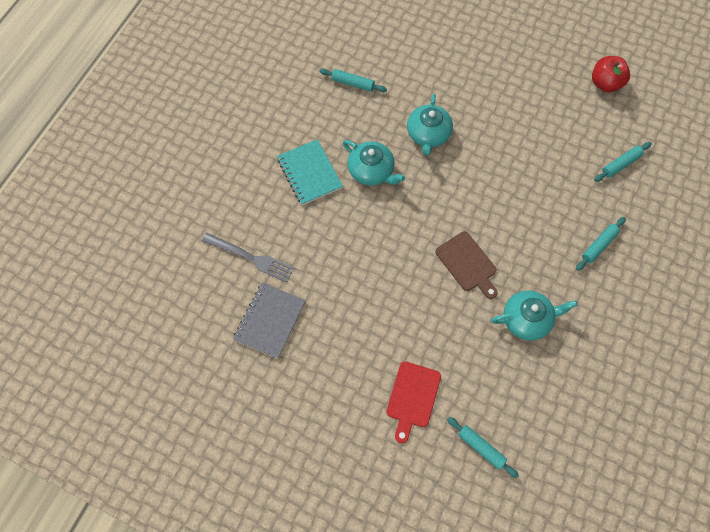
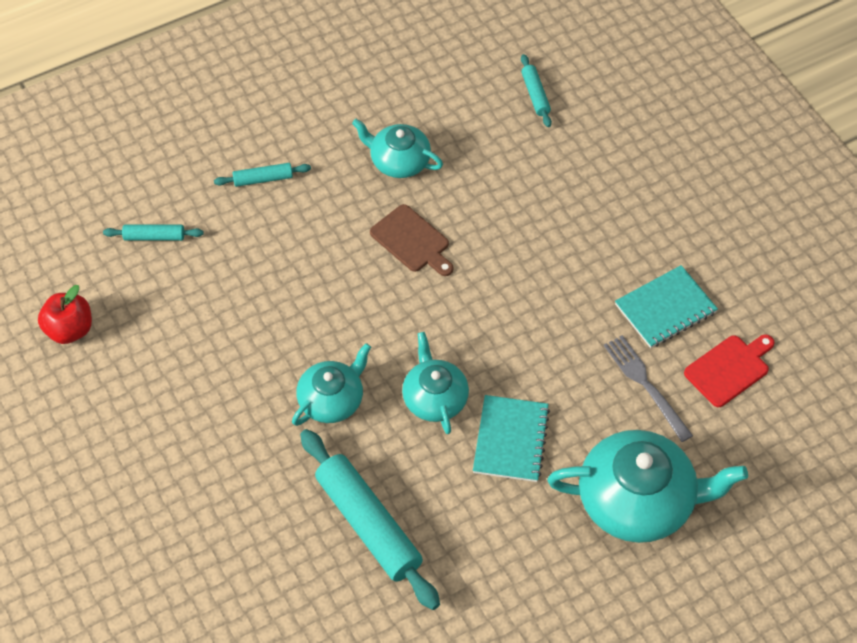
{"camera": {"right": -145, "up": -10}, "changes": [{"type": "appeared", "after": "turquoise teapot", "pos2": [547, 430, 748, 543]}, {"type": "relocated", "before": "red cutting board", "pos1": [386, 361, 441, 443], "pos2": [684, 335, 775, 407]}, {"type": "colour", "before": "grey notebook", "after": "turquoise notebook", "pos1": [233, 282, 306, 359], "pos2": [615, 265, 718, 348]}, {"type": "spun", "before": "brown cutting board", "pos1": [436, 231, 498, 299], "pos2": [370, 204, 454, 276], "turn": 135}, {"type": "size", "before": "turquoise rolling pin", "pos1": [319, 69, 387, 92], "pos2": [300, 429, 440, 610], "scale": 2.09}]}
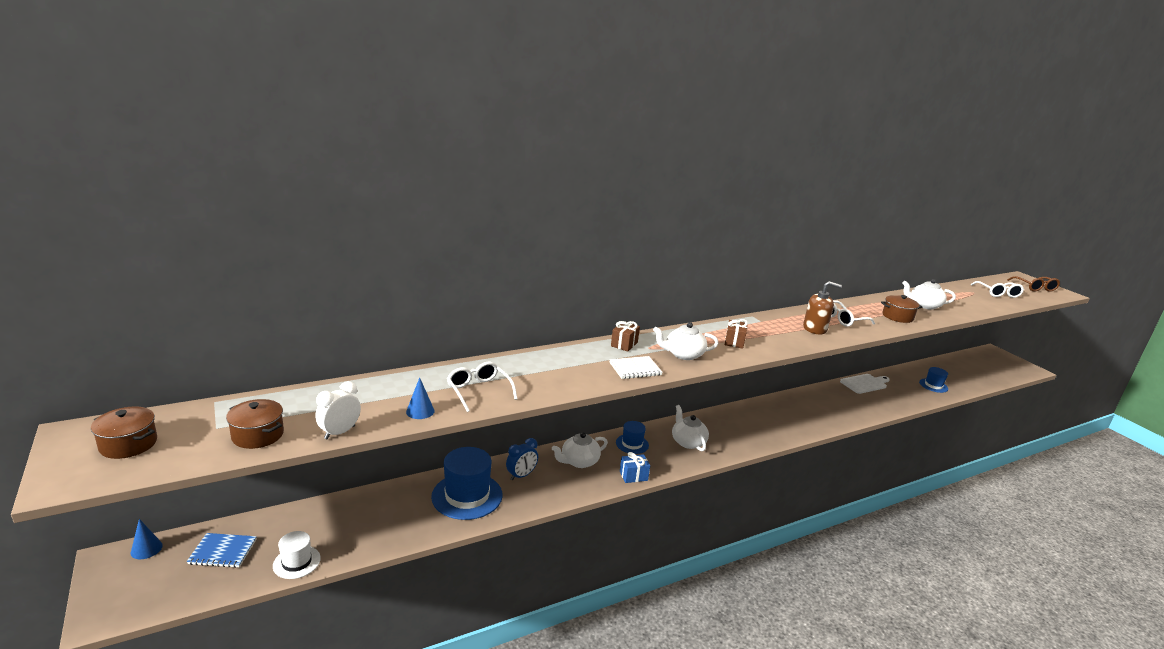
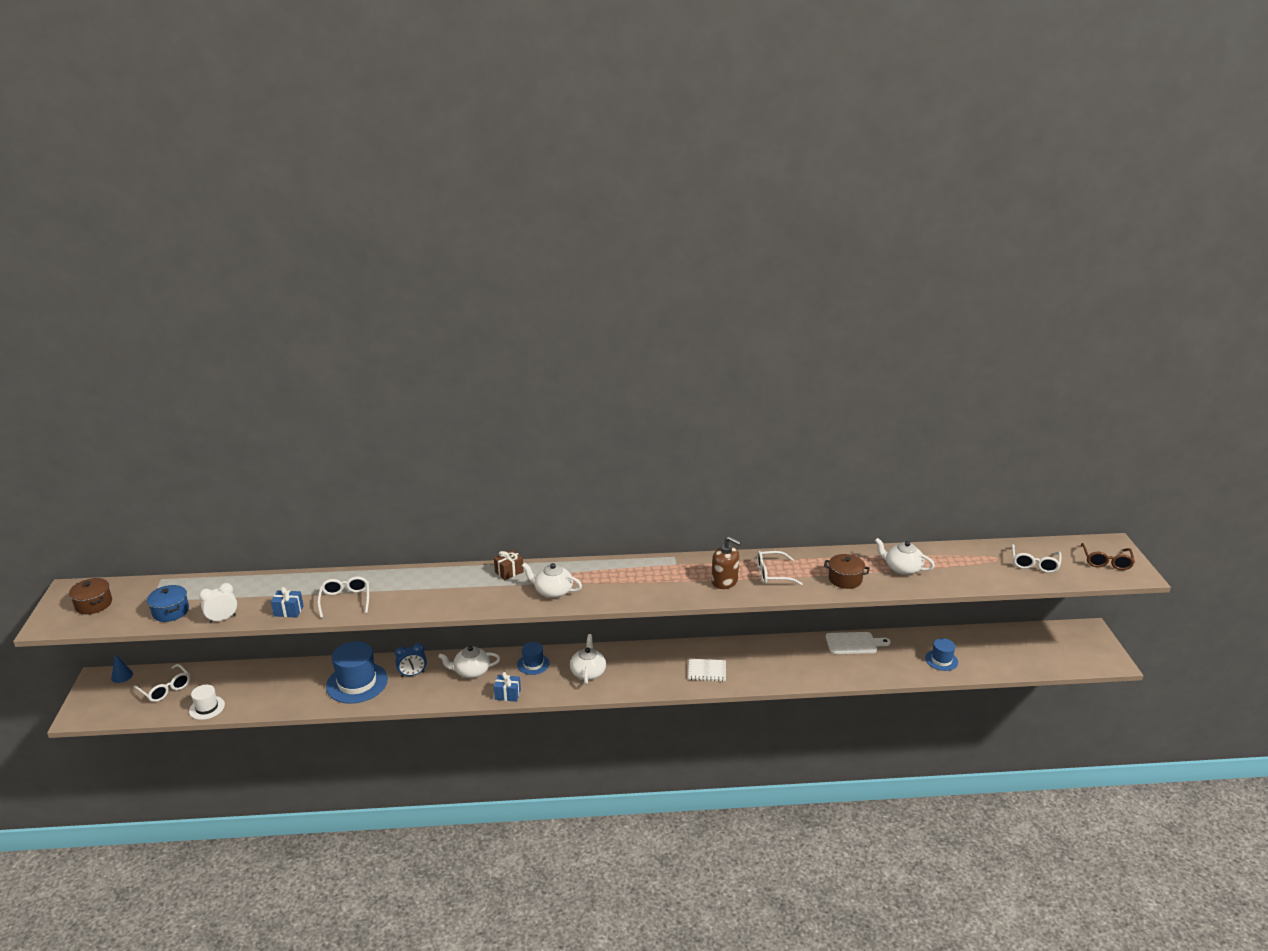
{"camera": {"right": 25, "up": 5}, "changes": [{"type": "missing", "before": "brown gift", "pos1": [725, 319, 748, 349]}, {"type": "relocated", "before": "white notebook", "pos1": [610, 356, 663, 379], "pos2": [688, 659, 726, 682]}, {"type": "exchanged", "before": "blue notebook", "after": "white glasses", "pos1": [187, 533, 257, 568], "pos2": [133, 664, 190, 702]}, {"type": "exchanged", "before": "blue cone", "after": "blue gift", "pos1": [406, 377, 435, 419], "pos2": [271, 587, 304, 617]}, {"type": "colour", "before": "brown pot", "after": "blue pot", "pos1": [226, 399, 284, 449], "pos2": [147, 585, 189, 622]}]}
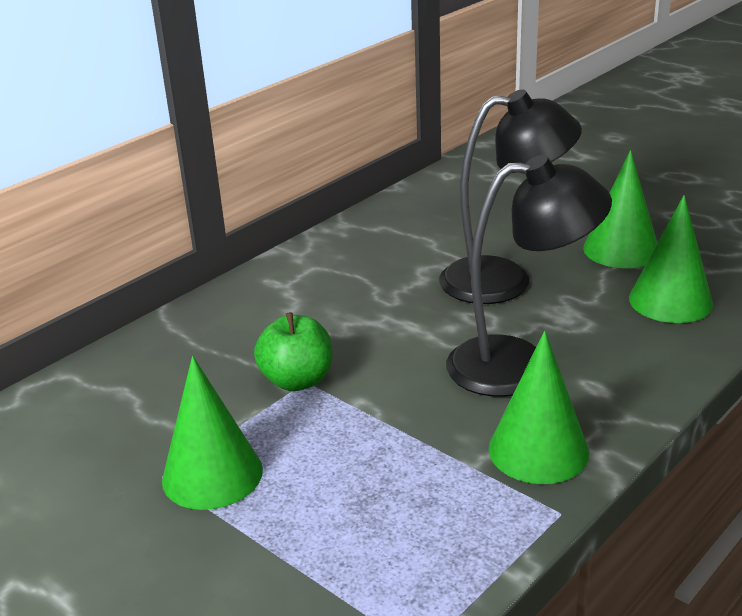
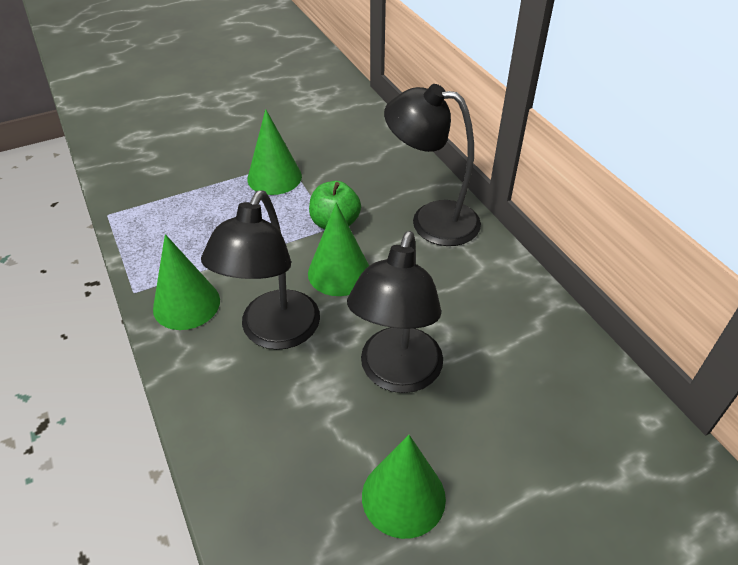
{"camera": {"right": 110, "up": 15}, "changes": [{"type": "appeared", "after": "black lamp", "pos2": [384, 84, 481, 246]}, {"type": "relocated", "before": "green cone", "pos1": [629, 195, 713, 323], "pos2": [308, 203, 369, 296]}]}
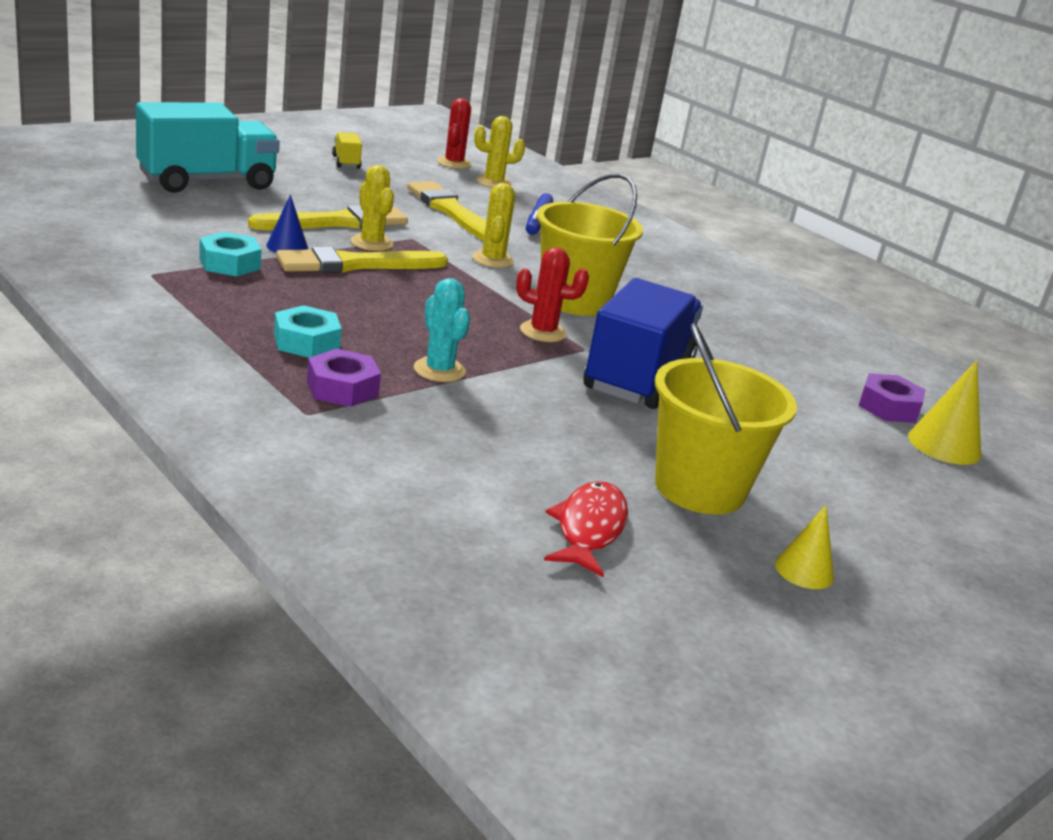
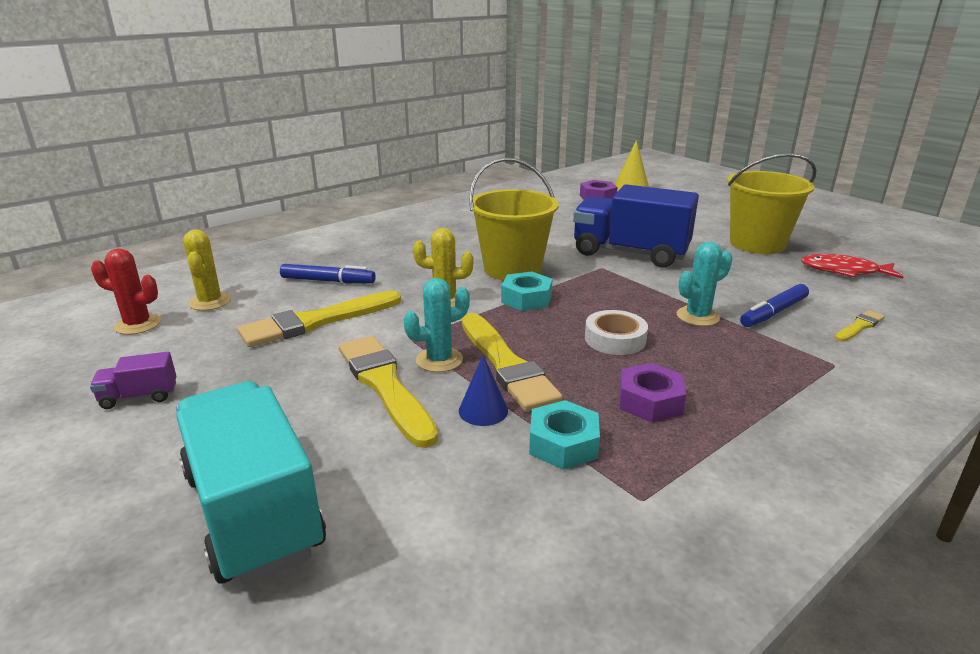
{"camera": {"right": -85, "up": 0}, "changes": [{"type": "missing", "before": "red cactus", "pos1": [516, 247, 589, 342]}, {"type": "missing", "before": "yellow cone", "pos1": [775, 505, 834, 589]}, {"type": "appeared", "after": "white tape", "pos2": [585, 310, 648, 355]}, {"type": "appeared", "after": "blue marker", "pos2": [740, 284, 809, 327]}, {"type": "appeared", "after": "yellow brush", "pos2": [835, 310, 885, 342]}, {"type": "relocated", "before": "turquoise nut", "pos1": [274, 305, 342, 358], "pos2": [501, 271, 552, 311]}, {"type": "relocated", "before": "purple nut", "pos1": [307, 349, 381, 407], "pos2": [619, 363, 686, 423]}, {"type": "colour", "before": "yellow truck", "after": "purple truck", "pos1": [332, 132, 362, 169], "pos2": [90, 352, 176, 409]}, {"type": "colour", "before": "yellow cactus", "after": "turquoise cactus", "pos1": [351, 165, 394, 251], "pos2": [403, 278, 470, 372]}]}
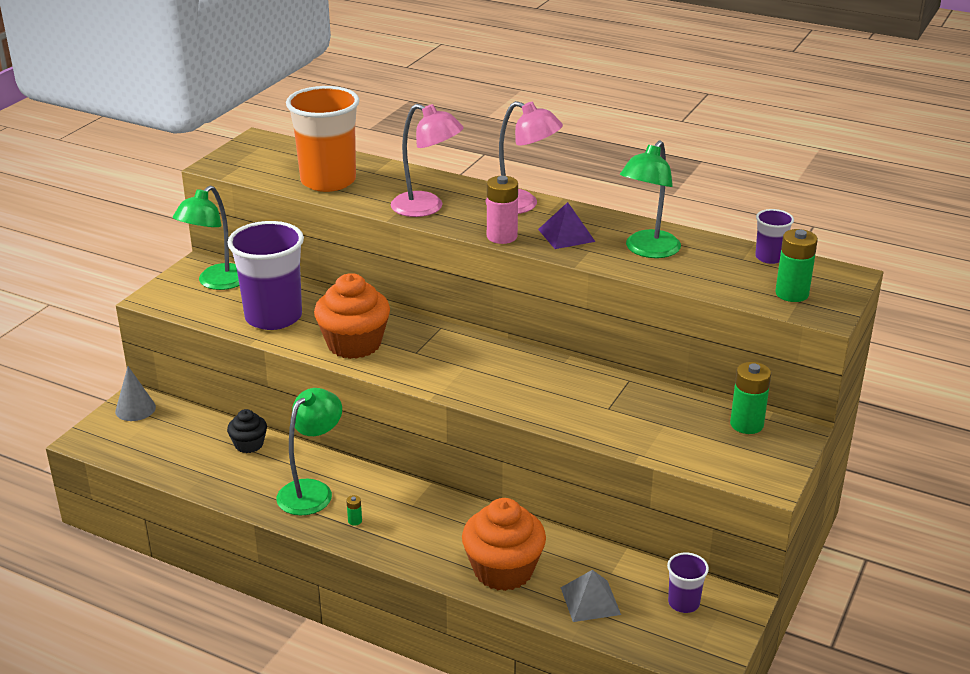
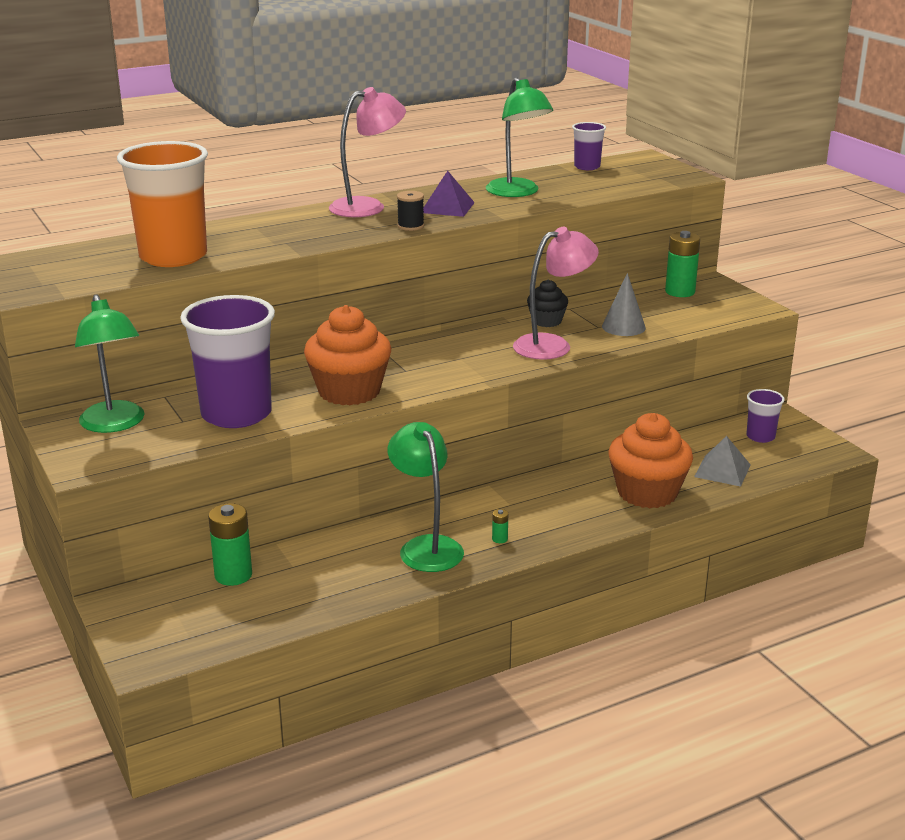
{"camera": {"right": -55, "up": -5}, "changes": [{"type": "relocated", "before": "grey cone", "pos1": [115, 366, 156, 421], "pos2": [602, 273, 646, 336]}, {"type": "relocated", "before": "black cupcake", "pos1": [227, 409, 267, 453], "pos2": [527, 280, 568, 327]}, {"type": "relocated", "before": "pink lamp", "pos1": [391, 104, 464, 217], "pos2": [513, 227, 599, 360]}, {"type": "relocated", "before": "green battery", "pos1": [775, 229, 818, 302], "pos2": [208, 503, 252, 586]}, {"type": "exchanged", "before": "pink battery", "after": "black spool", "pos1": [487, 176, 518, 244], "pos2": [397, 191, 424, 231]}]}
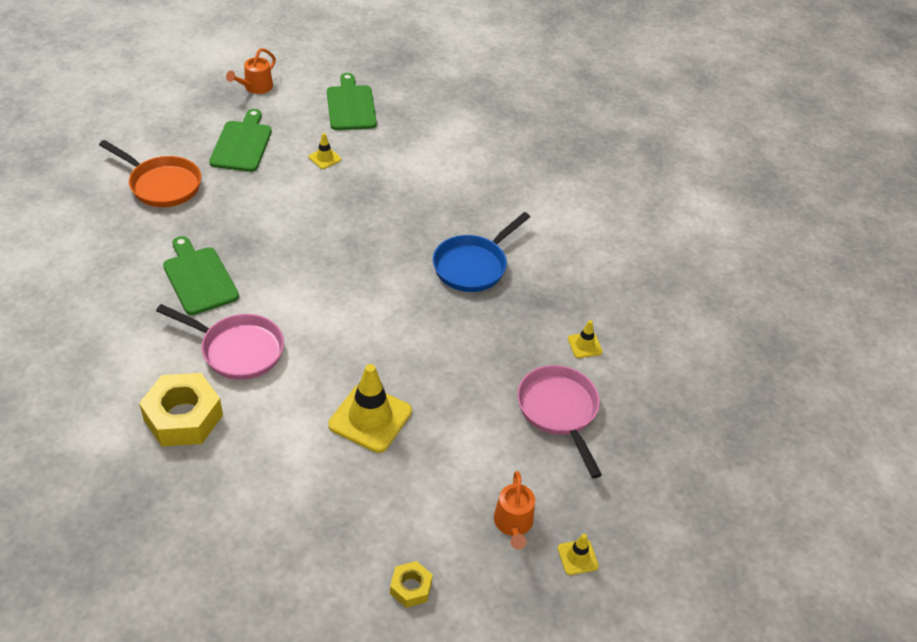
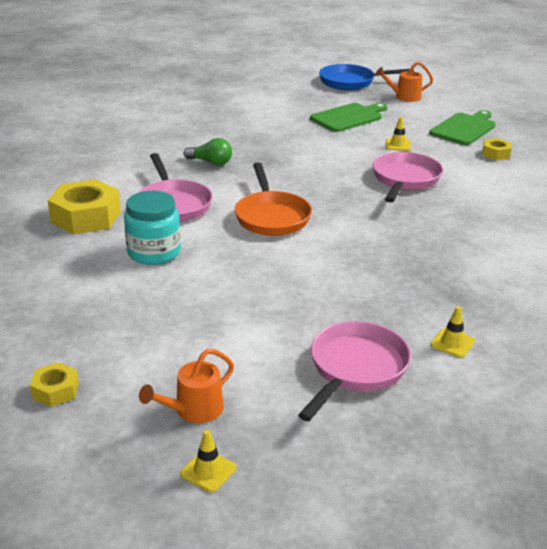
{"camera": {"right": 50, "up": -15}, "changes": [{"type": "missing", "before": "yellow traffic cone", "pos1": [328, 364, 412, 453]}, {"type": "appeared", "after": "turquoise jar", "pos2": [124, 191, 181, 265]}, {"type": "appeared", "after": "pink pan", "pos2": [373, 152, 443, 203]}, {"type": "appeared", "after": "yellow nut", "pos2": [483, 138, 511, 160]}, {"type": "relocated", "before": "orange pan", "pos1": [99, 140, 201, 207], "pos2": [235, 162, 312, 236]}, {"type": "relocated", "before": "blue pan", "pos1": [433, 212, 530, 292], "pos2": [319, 64, 414, 90]}, {"type": "exchanged", "before": "green cutting board", "after": "green light bulb", "pos1": [163, 236, 239, 315], "pos2": [184, 138, 232, 165]}]}
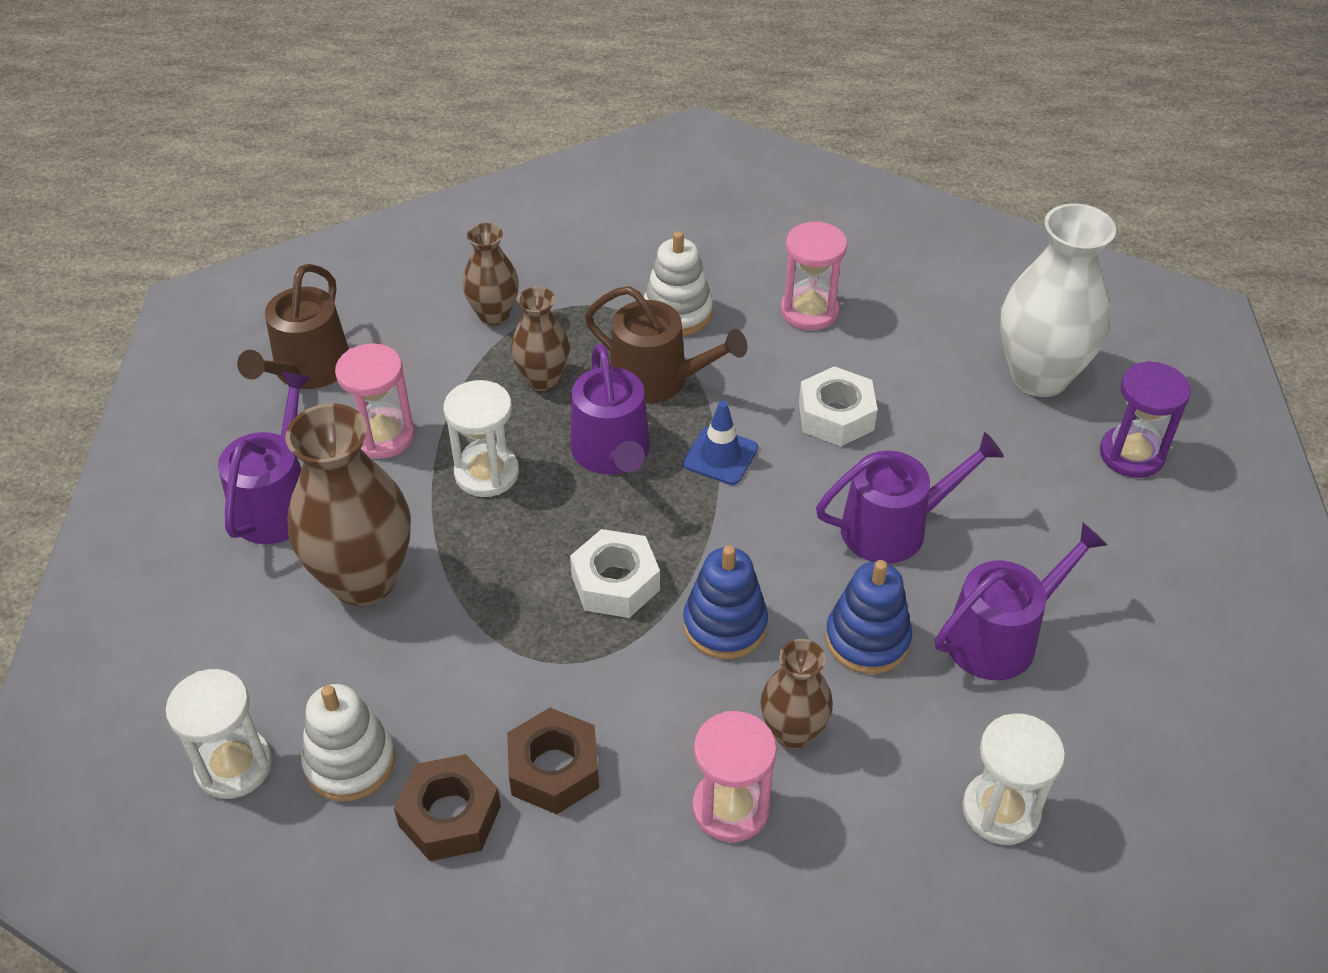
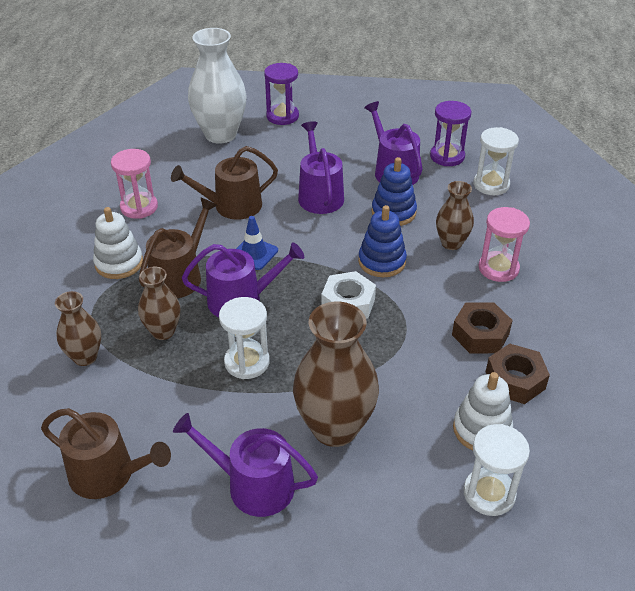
{"camera": {"right": -85, "up": -5}, "changes": [{"type": "missing", "before": "pink hourglass", "pos1": [335, 343, 415, 459]}, {"type": "appeared", "after": "purple hourglass", "pos2": [430, 101, 471, 166]}, {"type": "exchanged", "before": "white nut", "after": "brown watering can", "pos1": [799, 366, 878, 446], "pos2": [171, 146, 278, 219]}]}
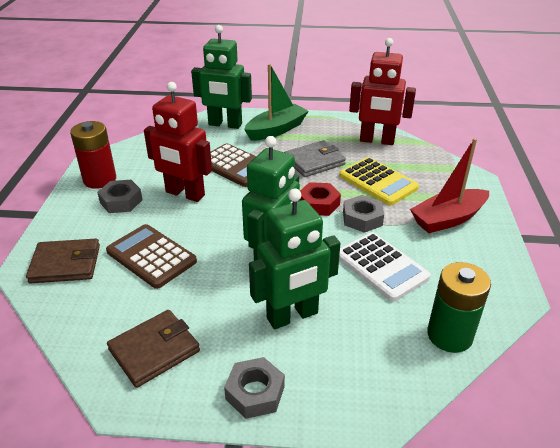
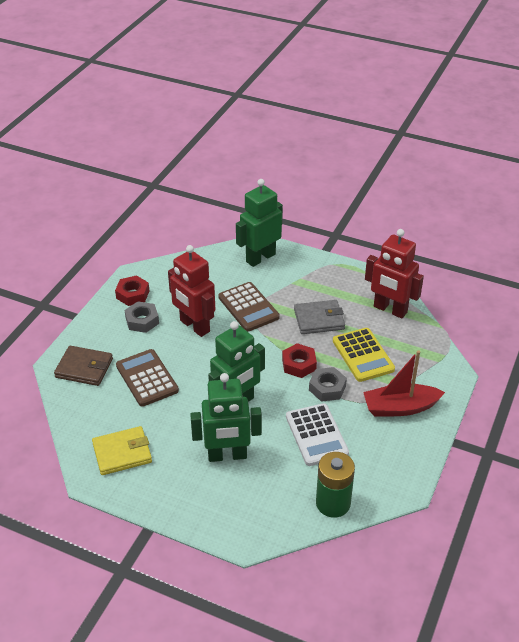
{"camera": {"right": 20, "up": 5}, "changes": [{"type": "missing", "before": "grey nut", "pos1": [224, 357, 285, 419]}, {"type": "missing", "before": "green boat", "pos1": [244, 64, 309, 141]}, {"type": "exchanged", "before": "red battery", "after": "red nut", "pos1": [70, 121, 116, 189], "pos2": [115, 275, 149, 306]}, {"type": "colour", "before": "brown wallet", "after": "yellow wallet", "pos1": [107, 310, 200, 388], "pos2": [92, 426, 152, 475]}, {"type": "spun", "before": "green robot", "pos1": [191, 25, 252, 129], "pos2": [236, 179, 283, 267], "turn": 105}]}
